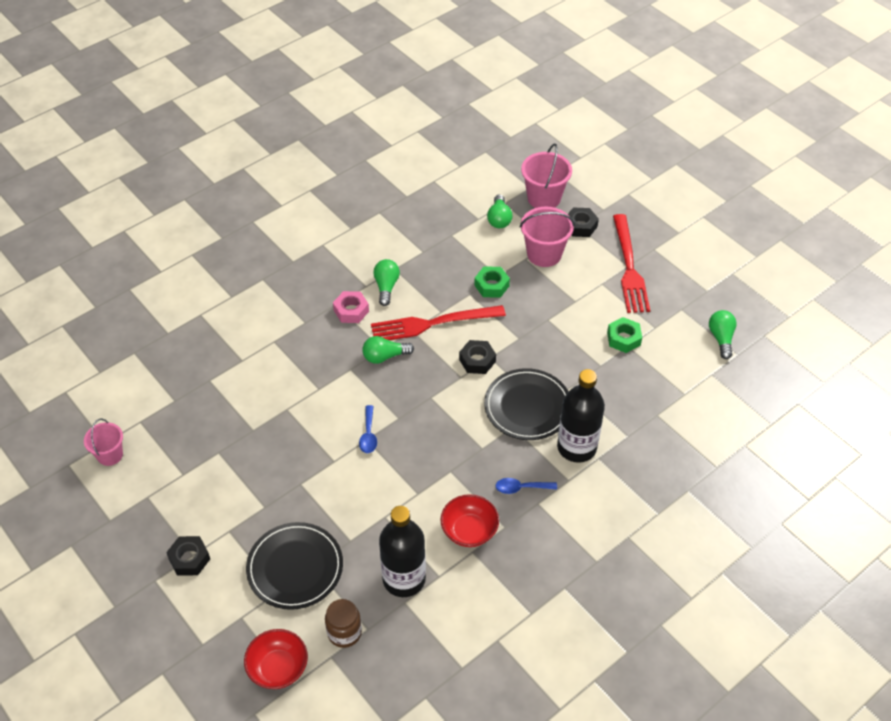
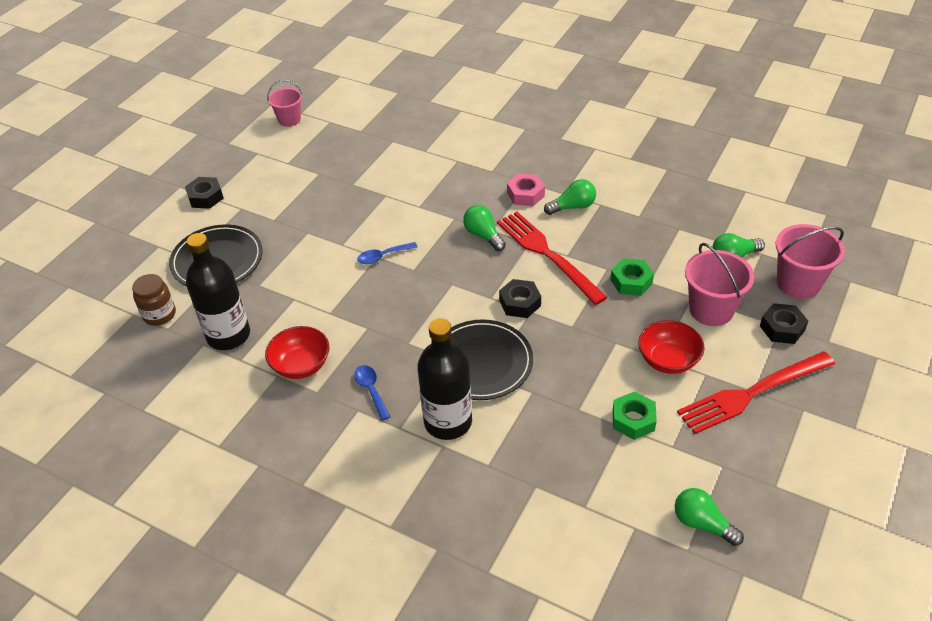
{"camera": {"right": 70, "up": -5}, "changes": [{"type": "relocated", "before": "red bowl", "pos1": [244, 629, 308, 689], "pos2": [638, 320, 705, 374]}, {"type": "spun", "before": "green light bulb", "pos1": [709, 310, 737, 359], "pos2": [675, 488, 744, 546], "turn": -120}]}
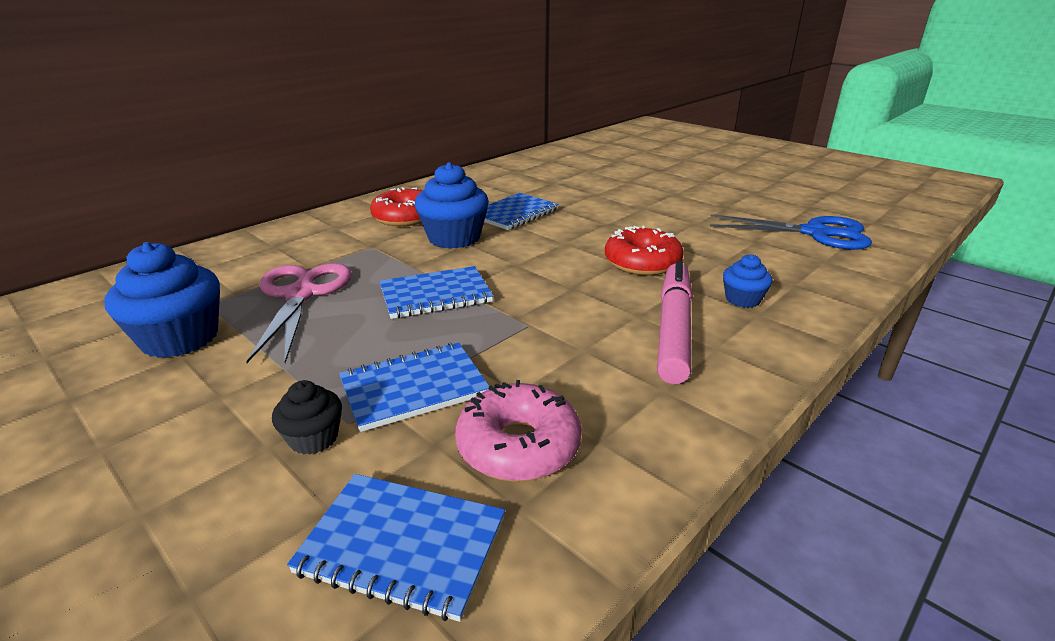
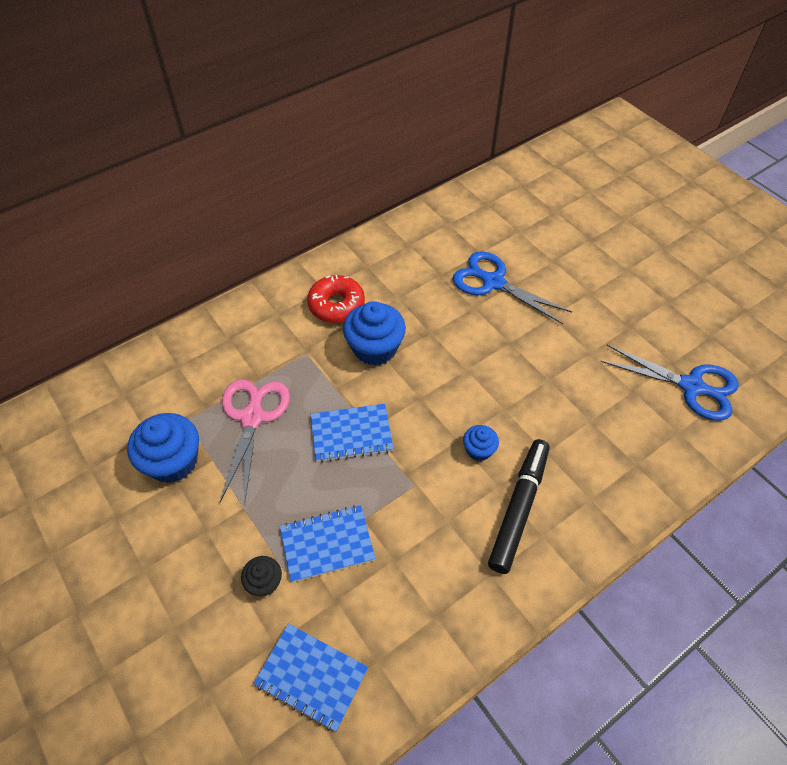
{"camera": {"right": 10, "up": 25}, "changes": [{"type": "missing", "before": "pink donut", "pos1": [455, 380, 582, 482]}, {"type": "missing", "before": "blue notebook", "pos1": [484, 193, 559, 230]}, {"type": "missing", "before": "red donut", "pos1": [605, 226, 684, 276]}, {"type": "appeared", "after": "blue scissors", "pos2": [453, 251, 572, 324]}, {"type": "relocated", "before": "blue cupcake", "pos1": [723, 254, 772, 308], "pos2": [463, 425, 499, 461]}, {"type": "colour", "before": "pink marker", "after": "black marker", "pos1": [657, 260, 693, 384], "pos2": [488, 439, 550, 574]}]}
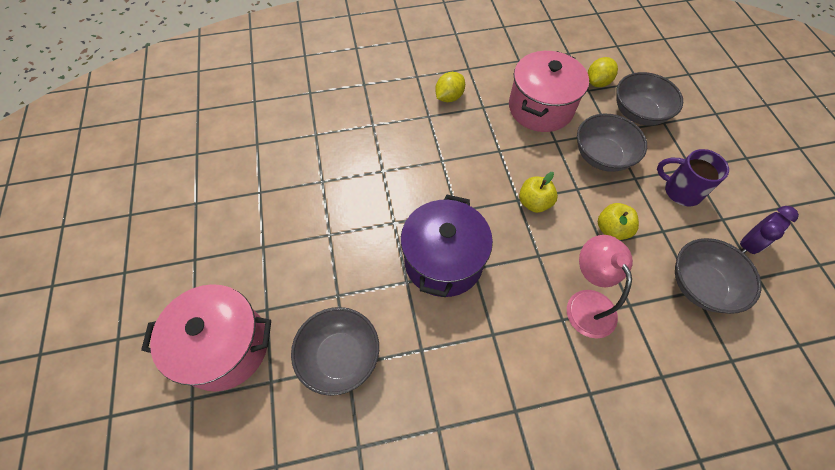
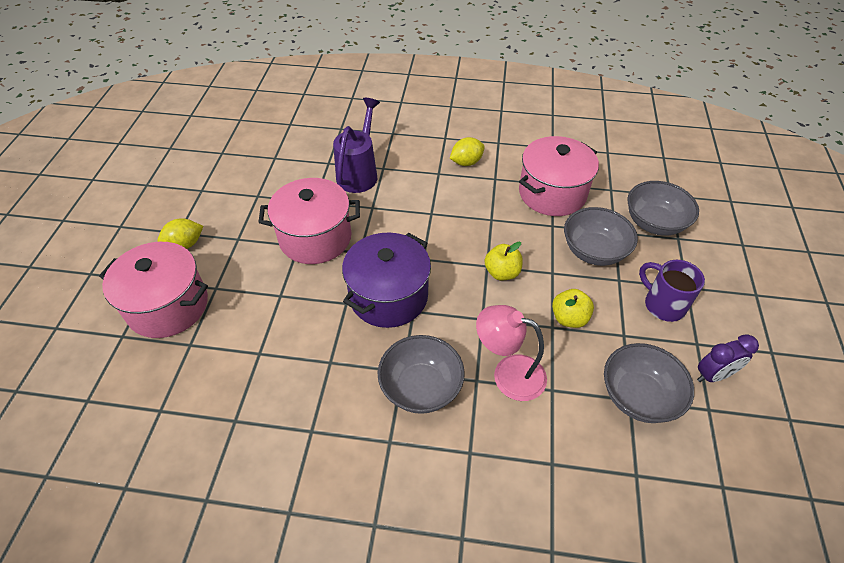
{"camera": {"right": 20, "up": -10}, "changes": [{"type": "appeared", "after": "pink pot", "pos2": [258, 178, 360, 264]}, {"type": "appeared", "after": "purple watering can", "pos2": [333, 98, 380, 193]}, {"type": "relocated", "before": "grey bowl", "pos1": [291, 307, 379, 396], "pos2": [378, 335, 465, 414]}, {"type": "relocated", "before": "yellow lemon", "pos1": [588, 57, 618, 87], "pos2": [157, 218, 203, 249]}, {"type": "spun", "before": "pink lamp", "pos1": [567, 235, 633, 339], "pos2": [476, 305, 547, 401], "turn": -75}]}
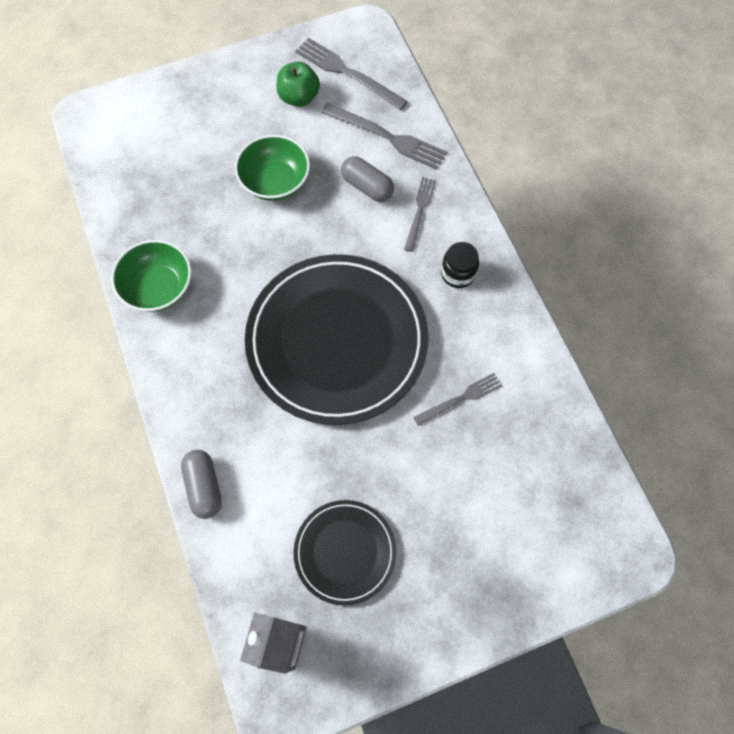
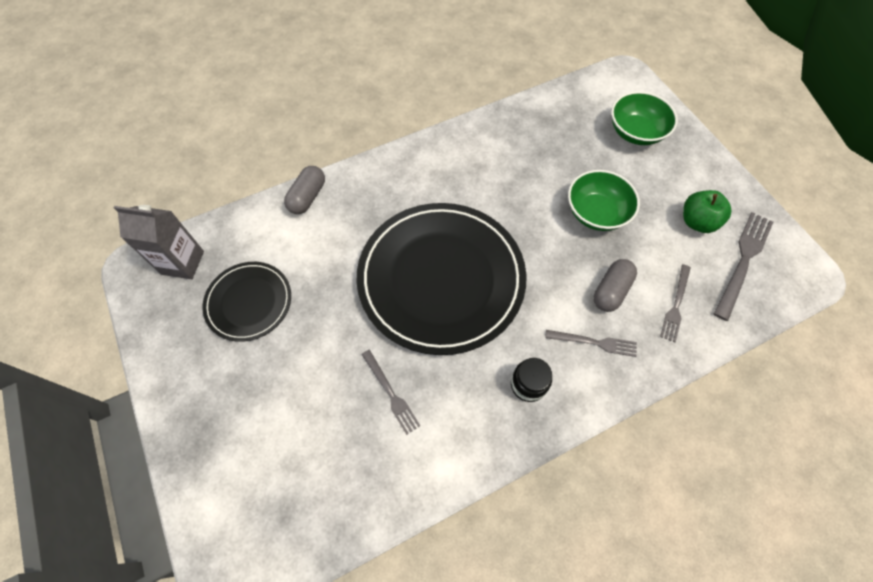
{"camera": {"right": 85, "up": -5}, "changes": [{"type": "relocated", "before": "green bowl", "pos1": [111, 240, 191, 312], "pos2": [611, 91, 678, 145]}, {"type": "spun", "before": "grey capsule", "pos1": [181, 450, 222, 519], "pos2": [284, 166, 325, 214], "turn": -45}, {"type": "size", "before": "grey fork", "pos1": [321, 103, 447, 170], "pos2": [660, 264, 691, 342], "scale": 0.63}]}
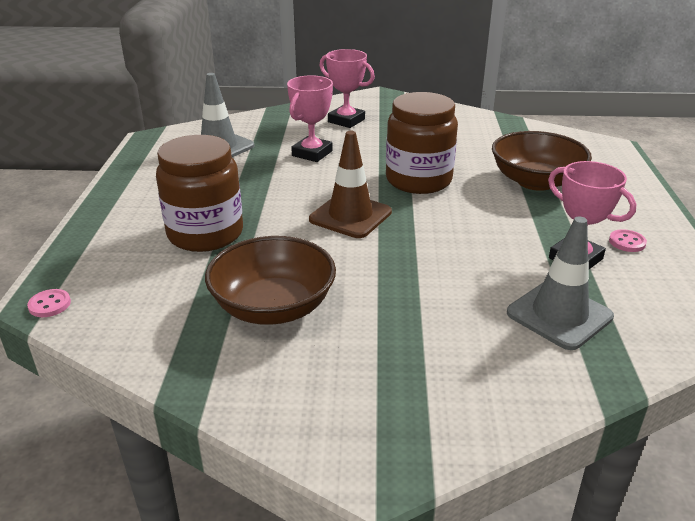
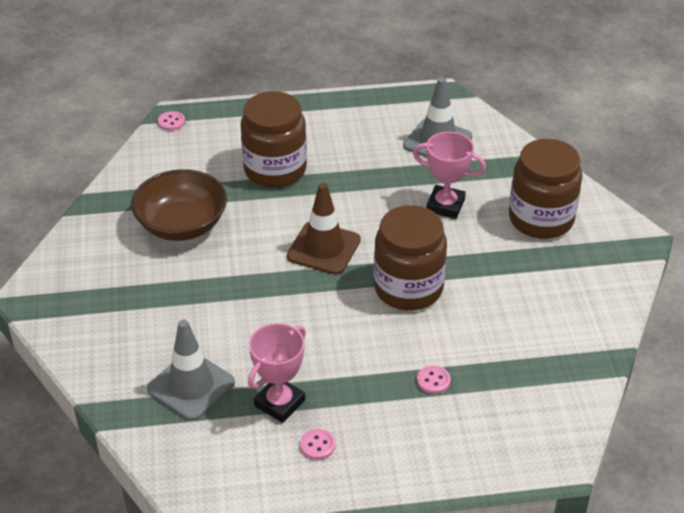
{"camera": {"right": 80, "up": 10}, "changes": [{"type": "exchanged", "before": "pink trophy", "after": "brown jar", "pos1": [319, 49, 375, 128], "pos2": [509, 139, 582, 239]}, {"type": "exchanged", "before": "brown bowl", "after": "pink button", "pos1": [492, 131, 592, 191], "pos2": [417, 365, 451, 394]}]}
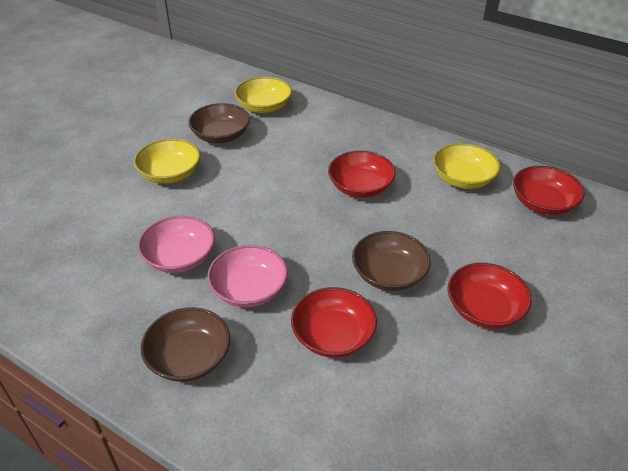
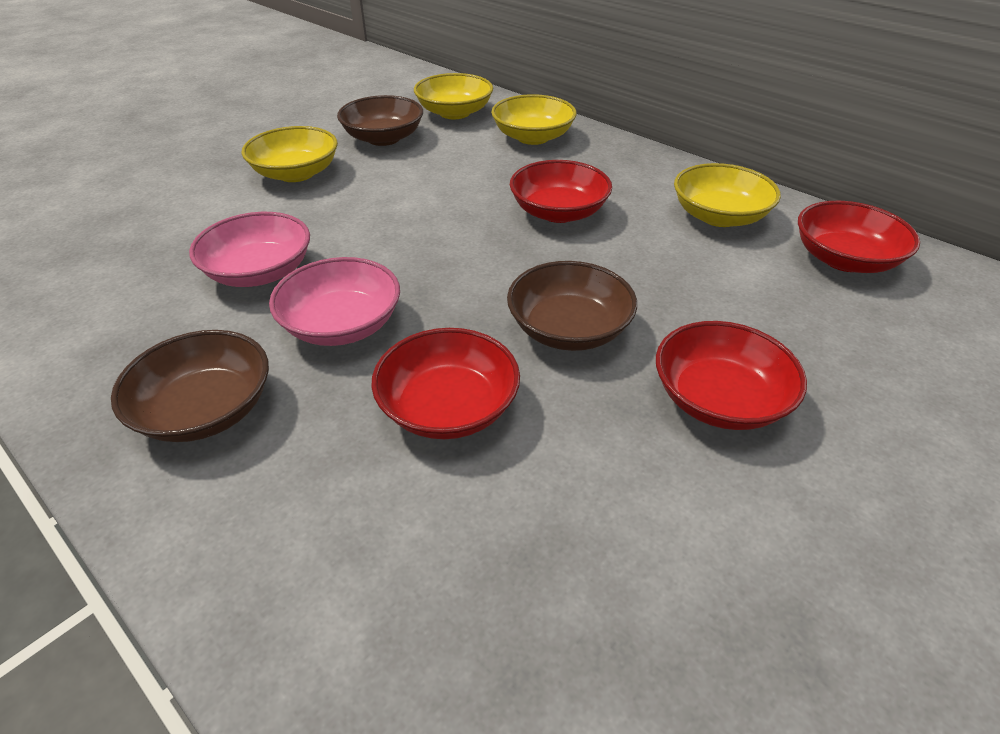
{"camera": {"right": 10, "up": 0}, "changes": [{"type": "appeared", "after": "yellow bowl", "pos2": [491, 94, 577, 145]}]}
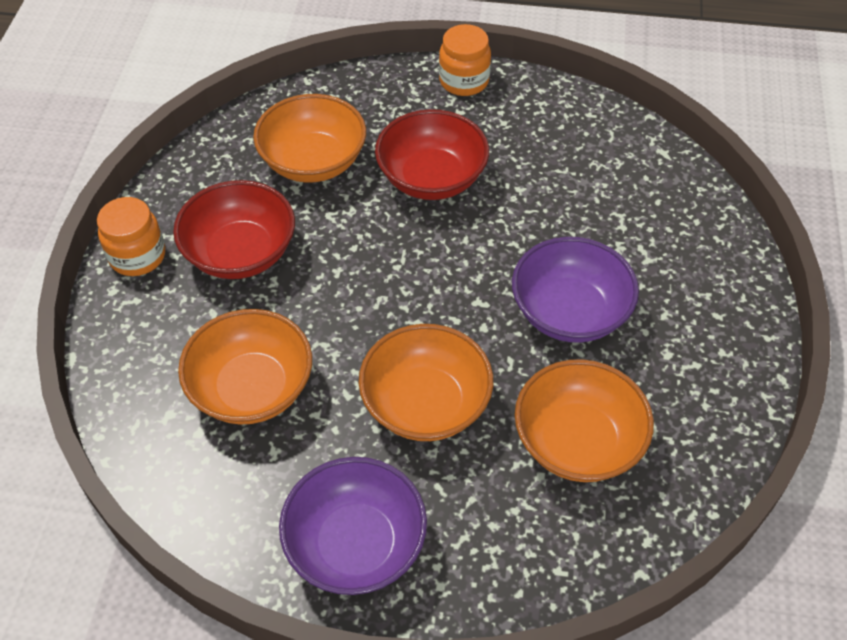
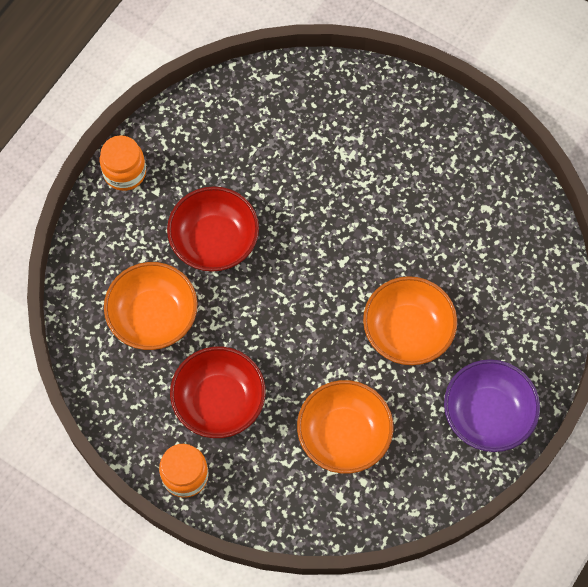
{"camera": {"right": -65, "up": 15}, "changes": [{"type": "missing", "before": "purple bowl", "pos1": [512, 237, 639, 342]}, {"type": "missing", "before": "orange bowl", "pos1": [515, 359, 654, 482]}]}
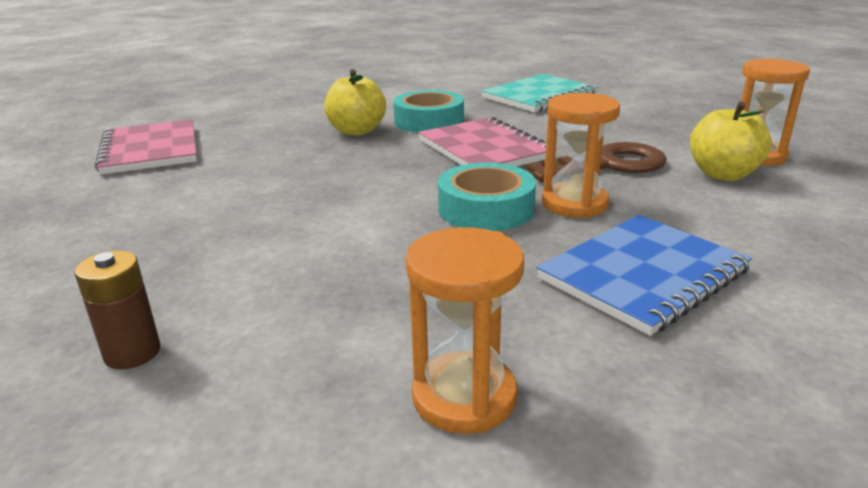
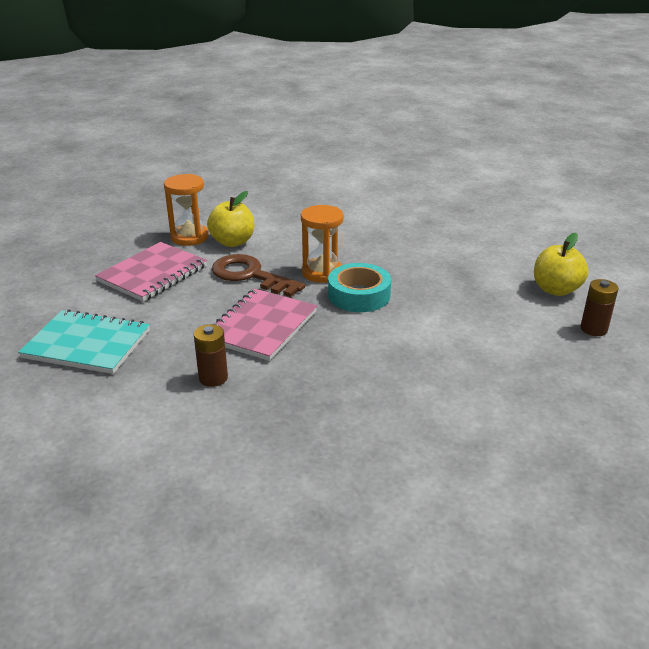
{"camera": {"right": -125, "up": 5}, "changes": [{"type": "missing", "before": "orange hourglass", "pos1": [405, 227, 524, 434]}, {"type": "missing", "before": "blue notebook", "pos1": [537, 215, 752, 336]}, {"type": "relocated", "before": "pink notebook", "pos1": [95, 119, 197, 175], "pos2": [95, 242, 207, 302]}, {"type": "relocated", "before": "yellow apple", "pos1": [324, 69, 386, 135], "pos2": [534, 233, 589, 296]}, {"type": "exchanged", "before": "turquoise tape", "after": "brown battery", "pos1": [393, 90, 464, 133], "pos2": [194, 324, 228, 387]}]}
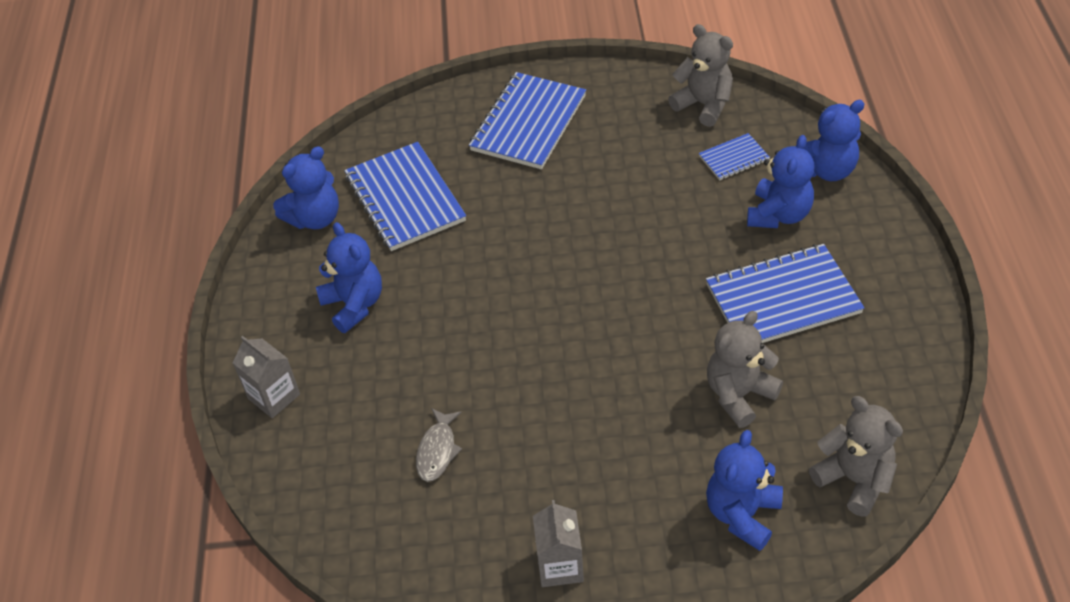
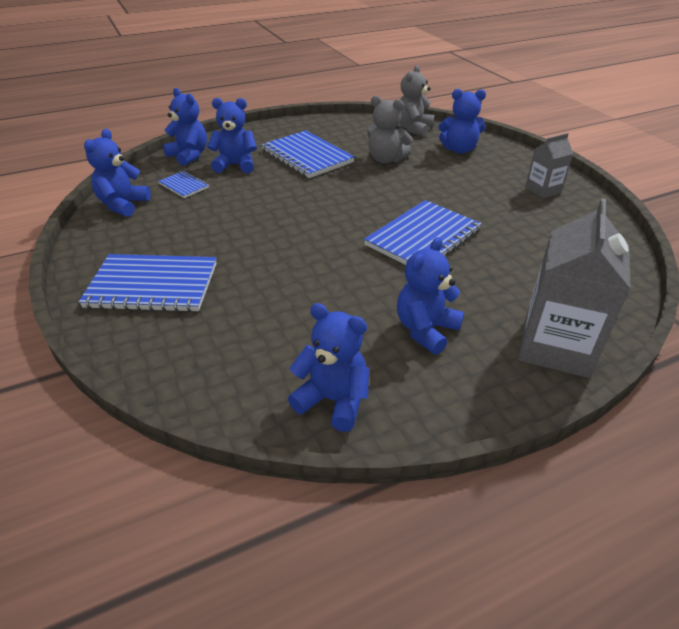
{"camera": {"right": -115, "up": -10}, "changes": [{"type": "missing", "before": "grey fish", "pos1": [416, 408, 462, 482]}, {"type": "relocated", "before": "blue notebook", "pos1": [344, 142, 466, 251], "pos2": [364, 200, 482, 265]}, {"type": "colour", "before": "grey teddy bear", "after": "blue teddy bear", "pos1": [668, 24, 733, 127], "pos2": [84, 129, 151, 217]}, {"type": "size", "before": "grey carton", "pos1": [233, 336, 300, 418], "pos2": [518, 198, 631, 378], "scale": 1.83}]}
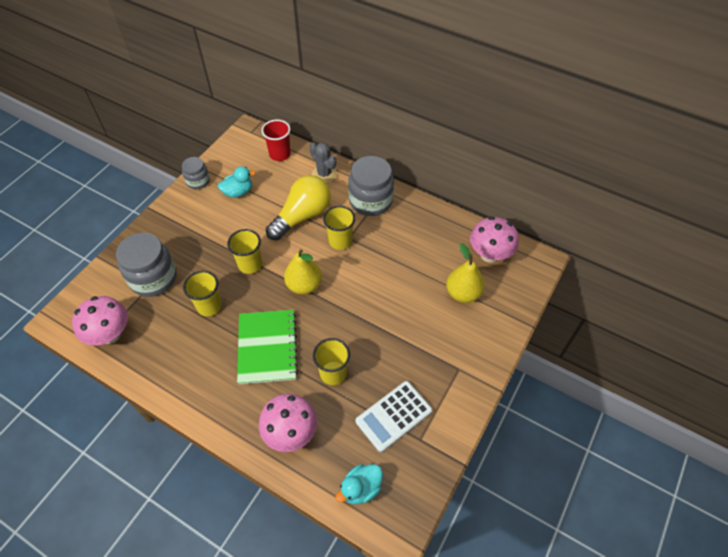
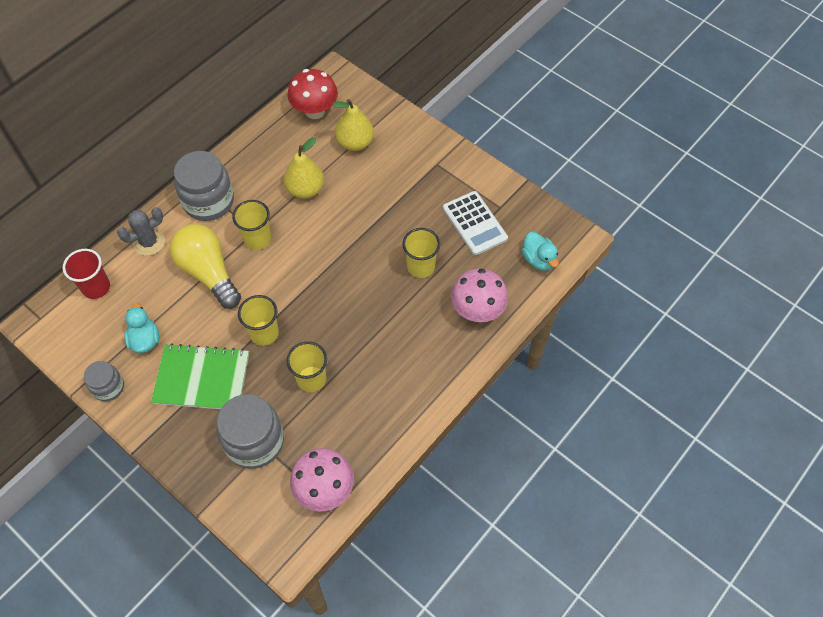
{"camera": {"right": -80, "up": 5}, "changes": [{"type": "relocated", "before": "green notebook", "pos1": [237, 310, 298, 384], "pos2": [151, 343, 249, 409]}, {"type": "relocated", "before": "yellow pear", "pos1": [284, 249, 322, 295], "pos2": [284, 137, 324, 199]}, {"type": "colour", "before": "pink mushroom", "after": "red mushroom", "pos1": [470, 217, 519, 263], "pos2": [288, 69, 338, 119]}]}
